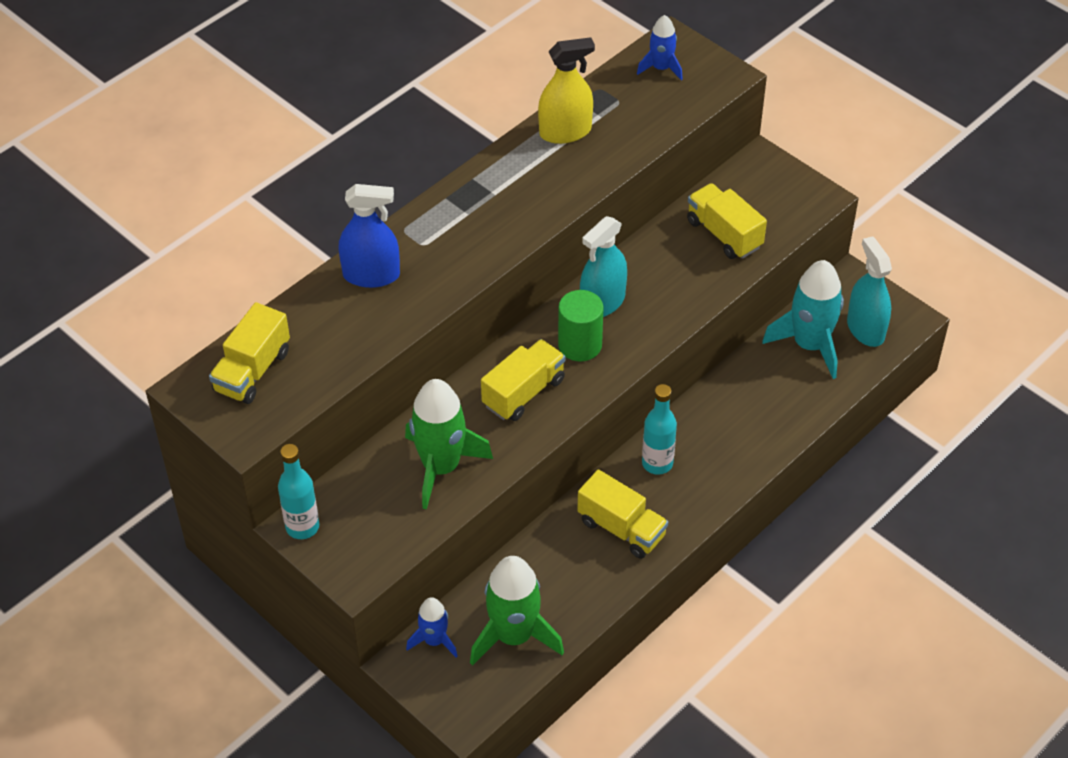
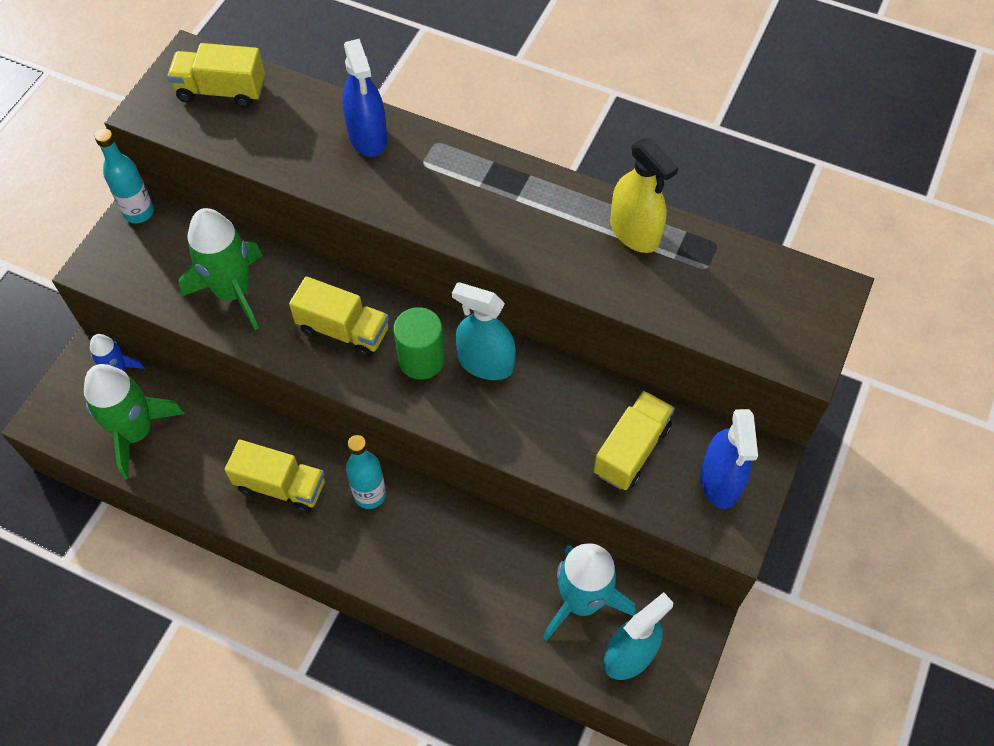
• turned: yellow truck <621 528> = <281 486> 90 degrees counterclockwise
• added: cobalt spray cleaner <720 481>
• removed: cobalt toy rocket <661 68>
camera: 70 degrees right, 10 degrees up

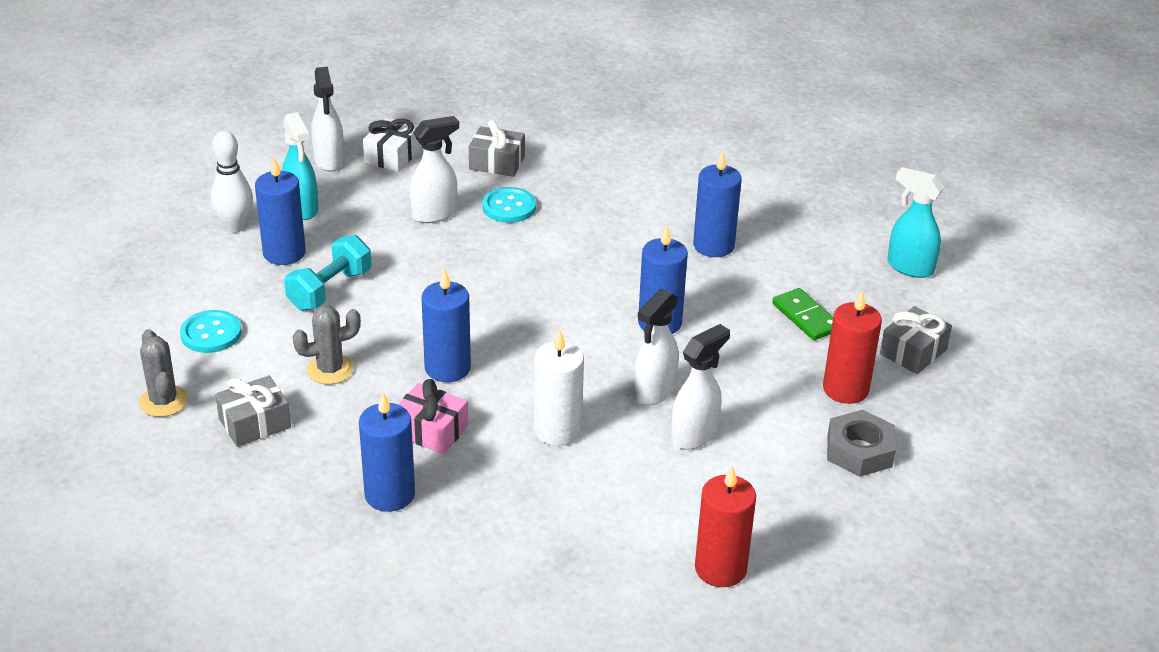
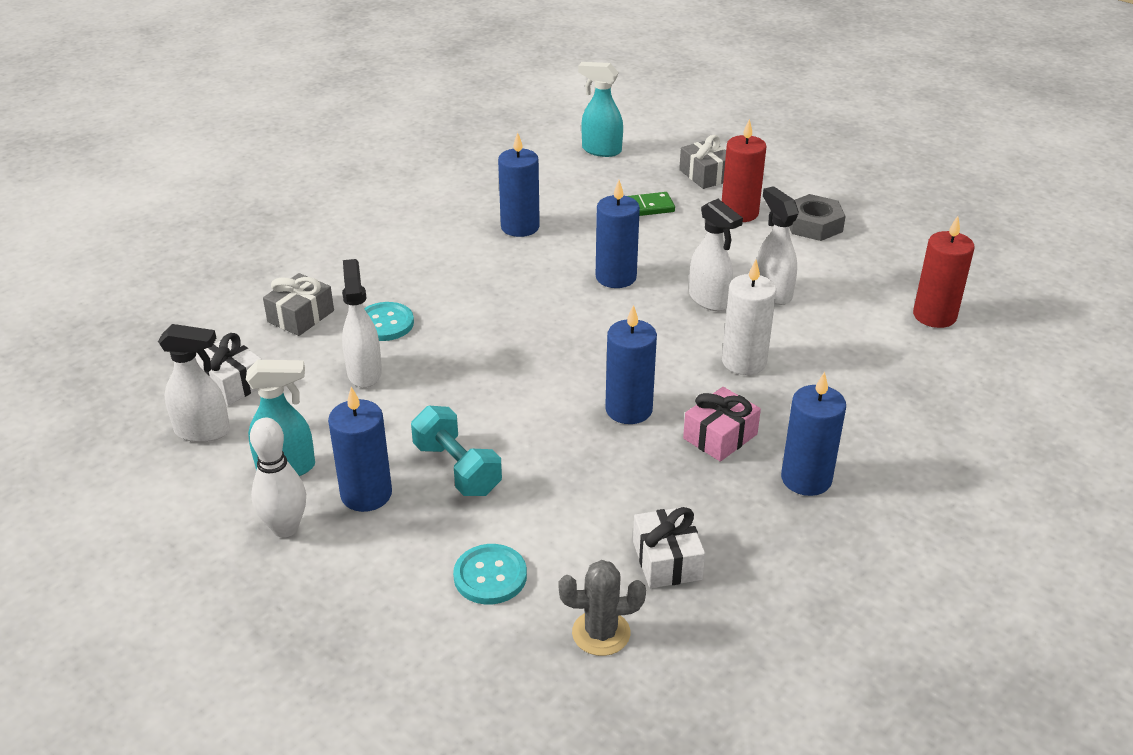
• turned: turquoise spray cleaner <909 267> = <601 150> 60 degrees clockwise
• recoloured: grey wrapped gift <255 423> to pure white wrapped gift <667 560>
• removed: grey prickly plant <330 370>
camera: 70 degrees left, 0 degrees up

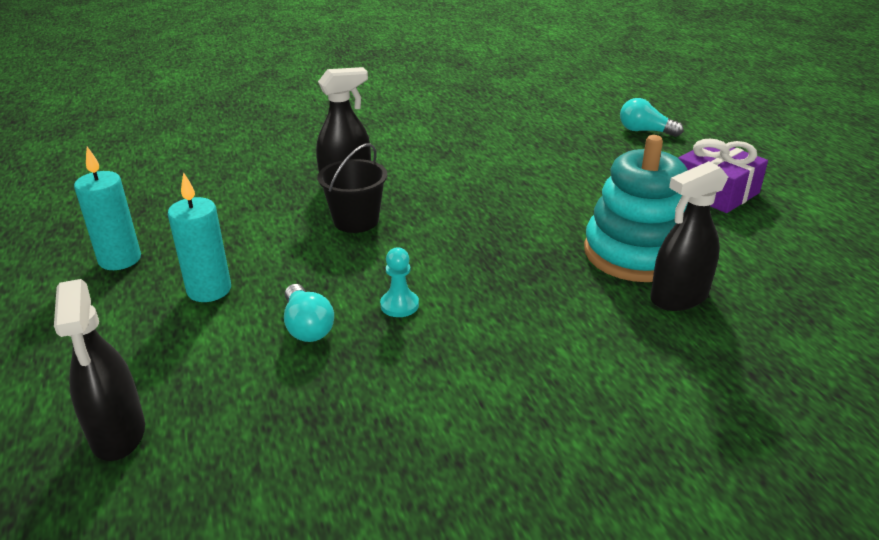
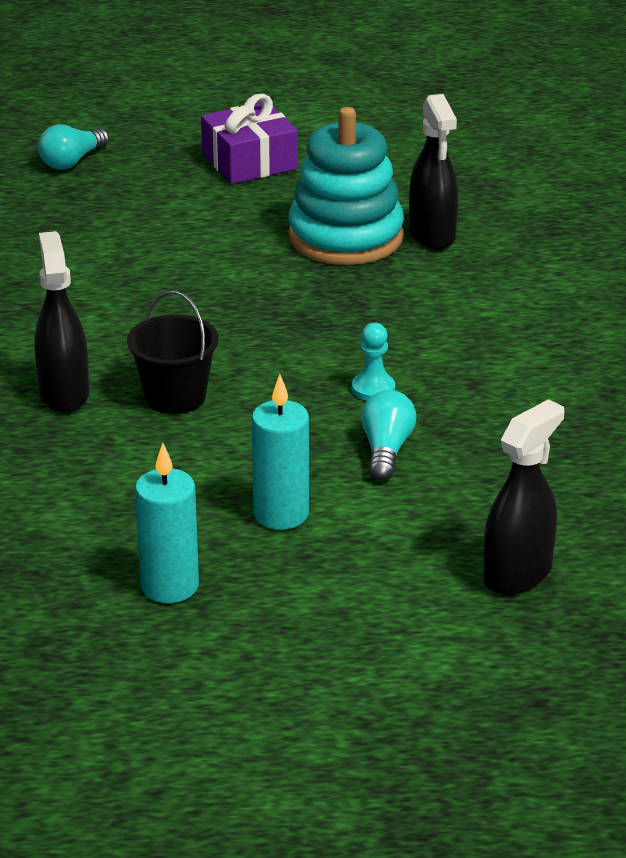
• turned: turquoise lightbulb <307 326> = <386 450> 75 degrees counterclockwise
• turned: black spray cleaner <118 434> = <517 574> 45 degrees counterclockwise
camera: 75 degrees left, 0 degrees up

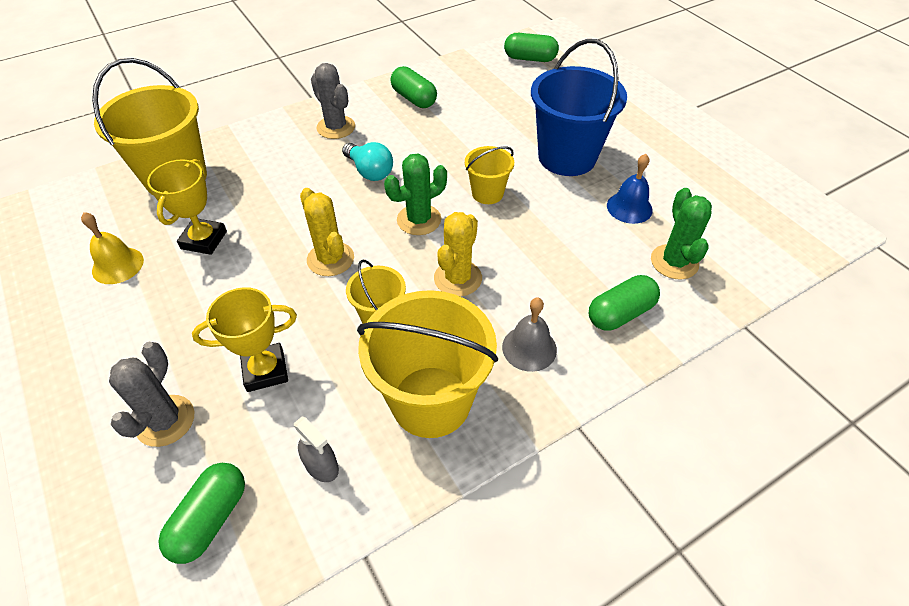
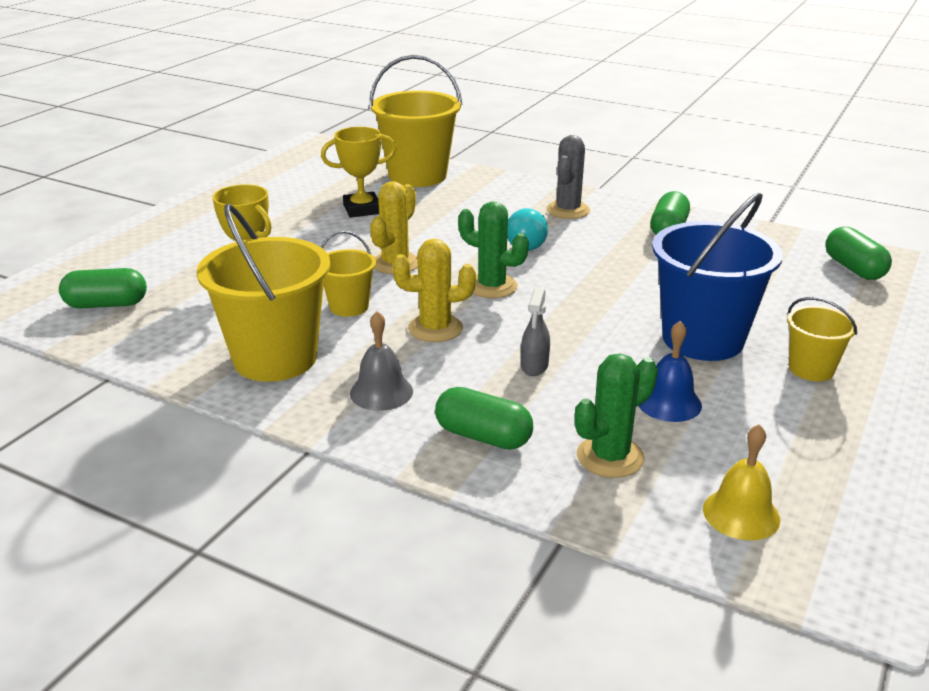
• moved: grey spray cleaner <321 466> to <534 366>
• moved: yellow hand bell <118 265> to <741 514>
• moved: yellow pail <487 193> to <811 369>
• removed: grey prickly plant <165 421>
camera: 60 degrees right, 20 degrees down

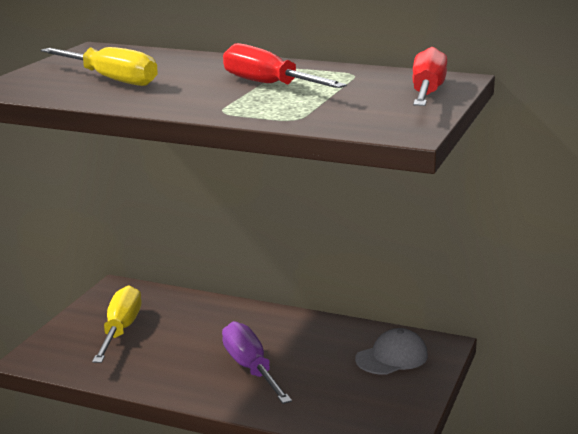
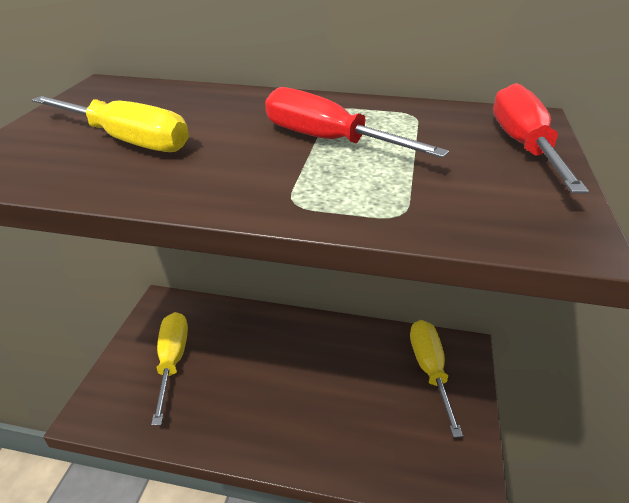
• replaced: grey peaked cap <392 357> to yellow hand screwdriver <430 370>
• removed: violet hand screwdriver <251 369>
camera: 10 degrees left, 15 degrees up

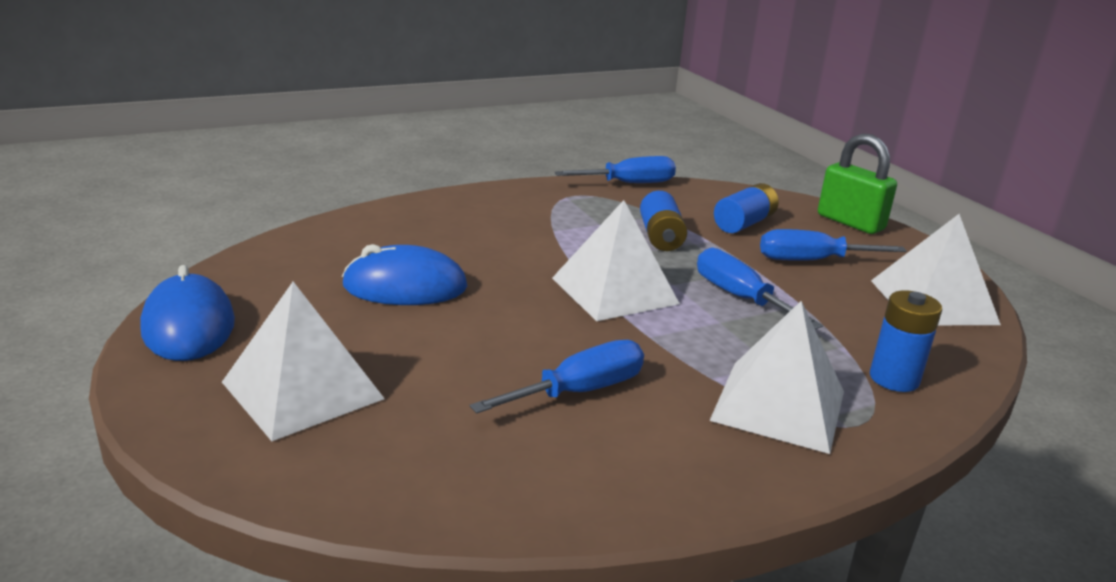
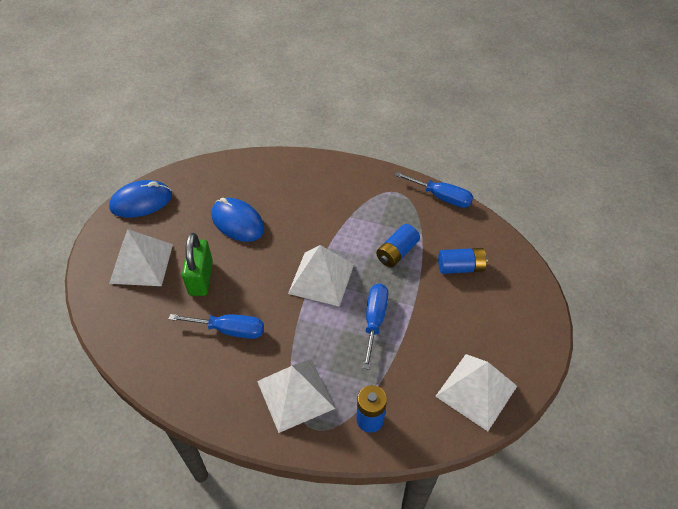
• turned: cobalt mouse <189 326> = <141 202> 45 degrees clockwise
• moved: green padlock <850 222> to <201 278>
• removed: cobalt hand screwdriver <811 260>
camera: 45 degrees right, 25 degrees up

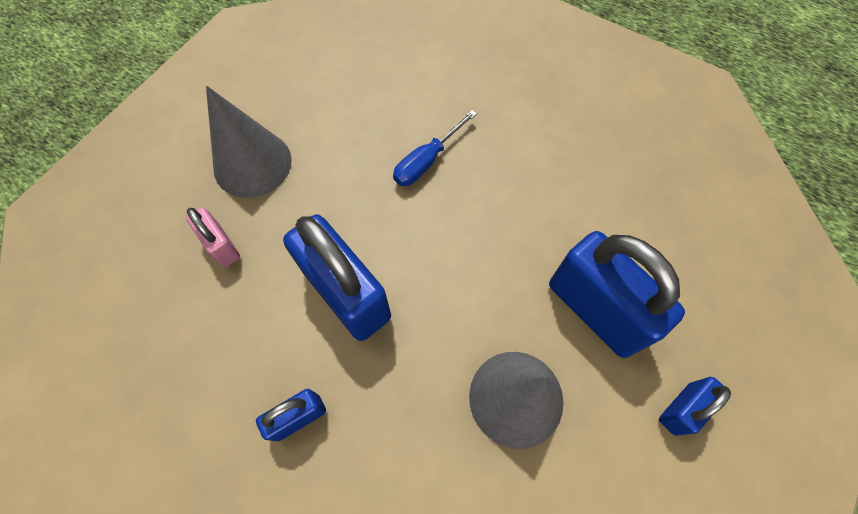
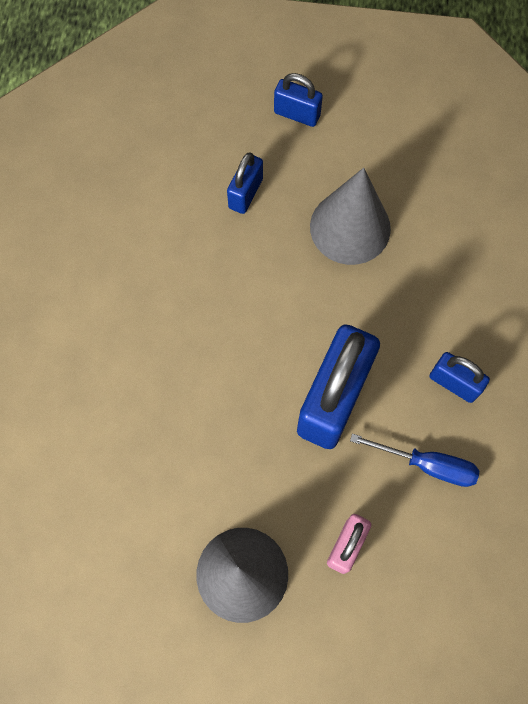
• resized: cobalt padlock <595 310> = <245 193> x0.50
• moved: cobalt hand screwdriver <427 161> to <427 464>
camera: 115 degrees left, 5 degrees up

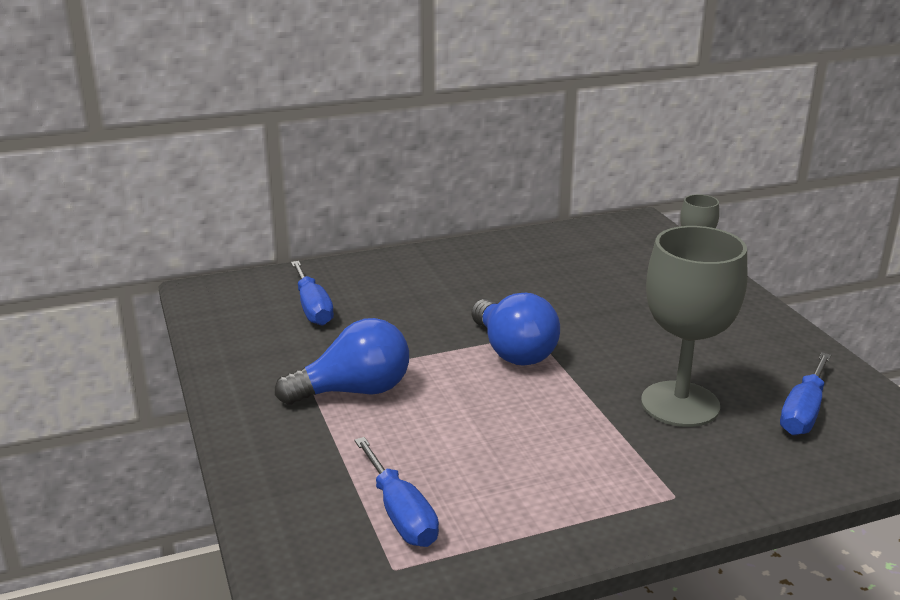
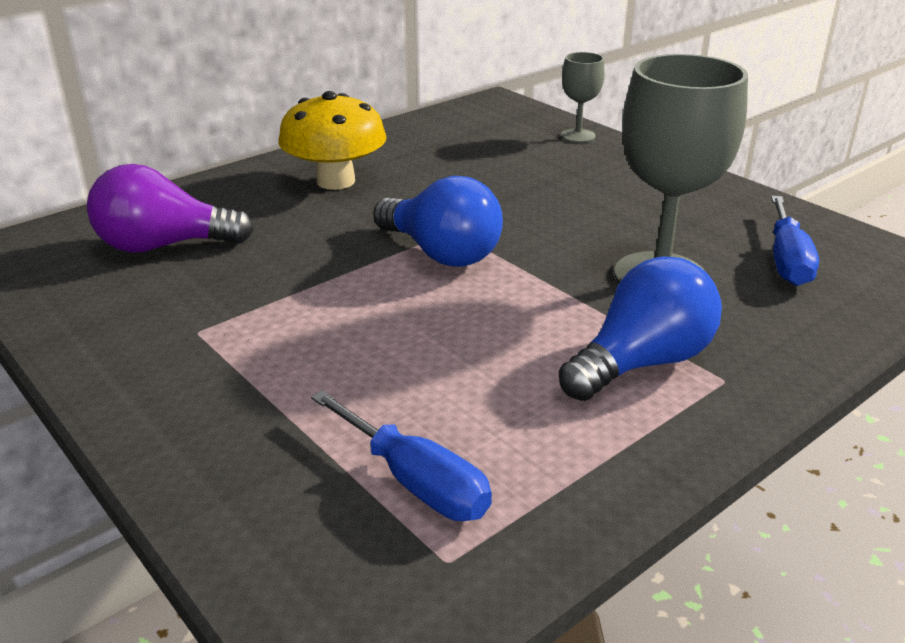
• replaced: cobalt hand screwdriver <313 308> to violet lightbulb <164 246>
• added: yellow toadstool <336 181>
• moved: cobalt lightbulb <354 391> to <641 362>
camera: 20 degrees left, 5 degrees up

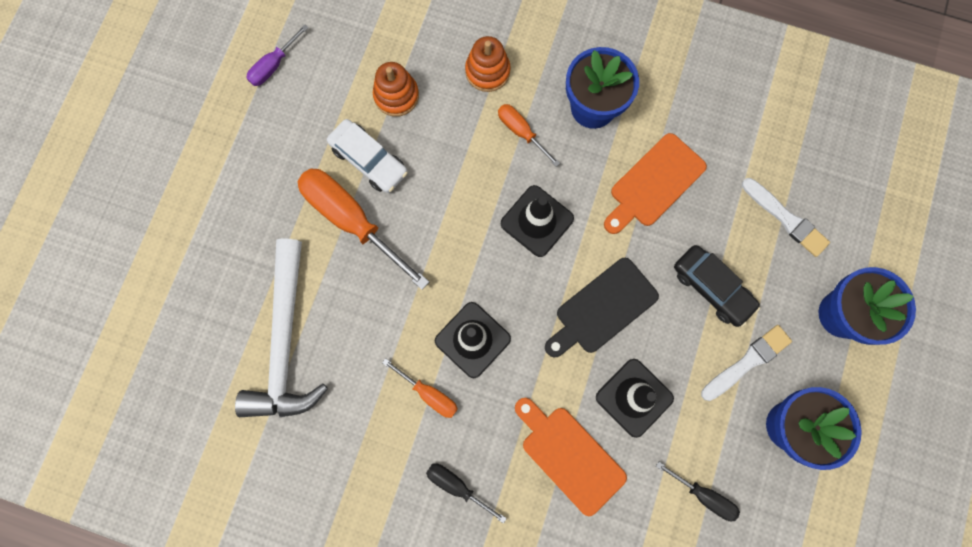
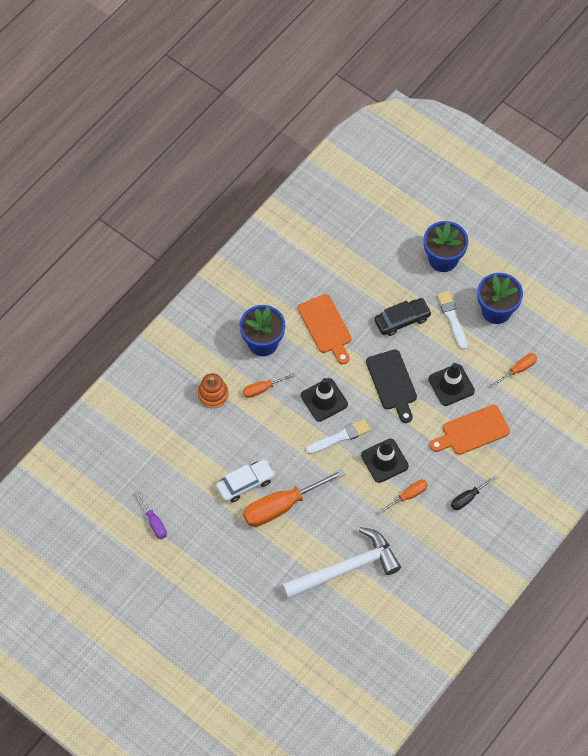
• turned: pure white claw hammer <285 342> = <346 568> 45 degrees counterclockwise
• moved: pure white brush <786 218> to <340 437>
• recoloured: black hand screwdriver <703 495> to orange hand screwdriver <518 369>
• removed: orange stacking rings <396 96>
camera: 70 degrees left, 15 degrees down

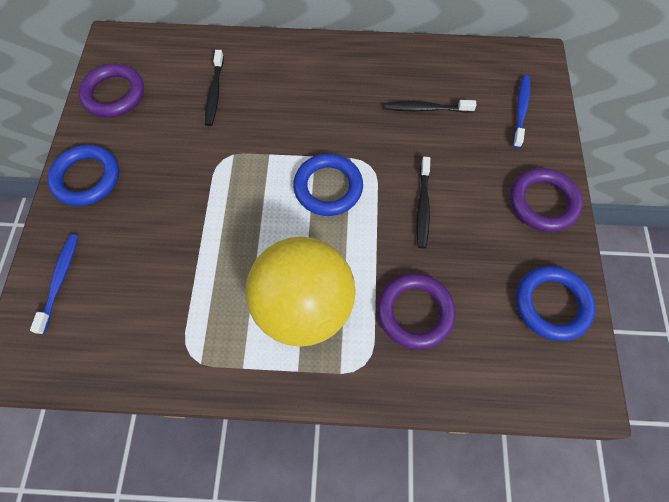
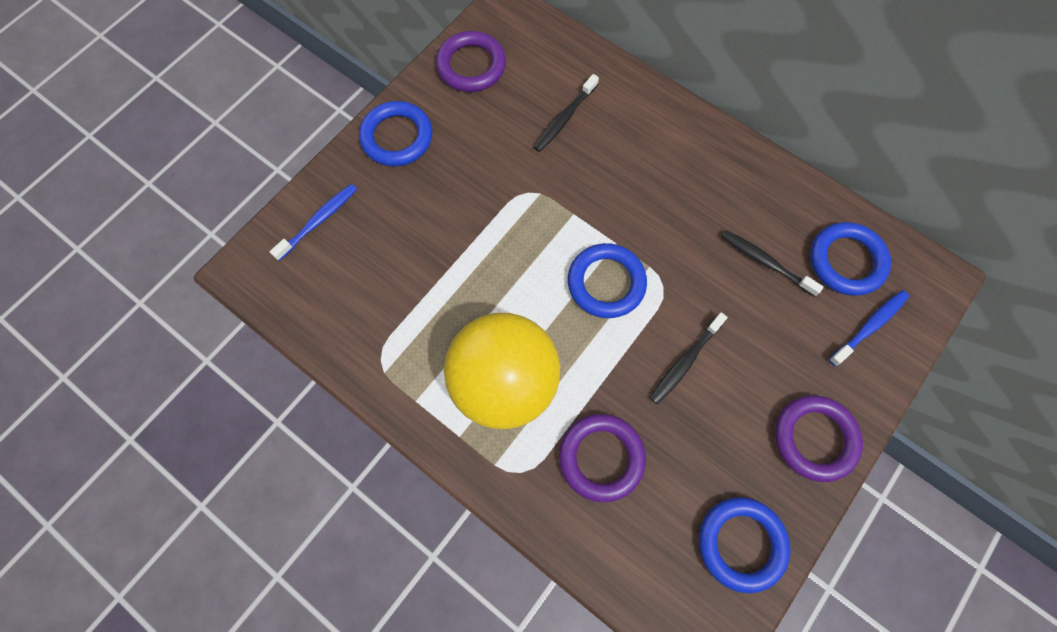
• added: cobalt ring <846 261>
camera: 35 degrees right, 5 degrees up

